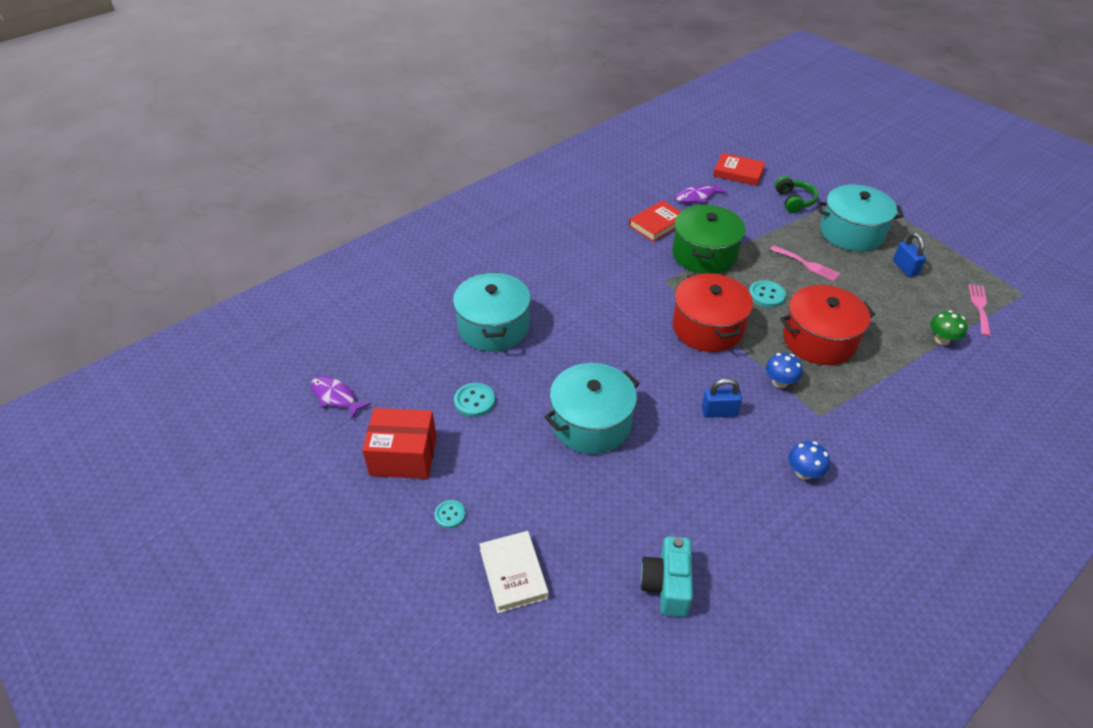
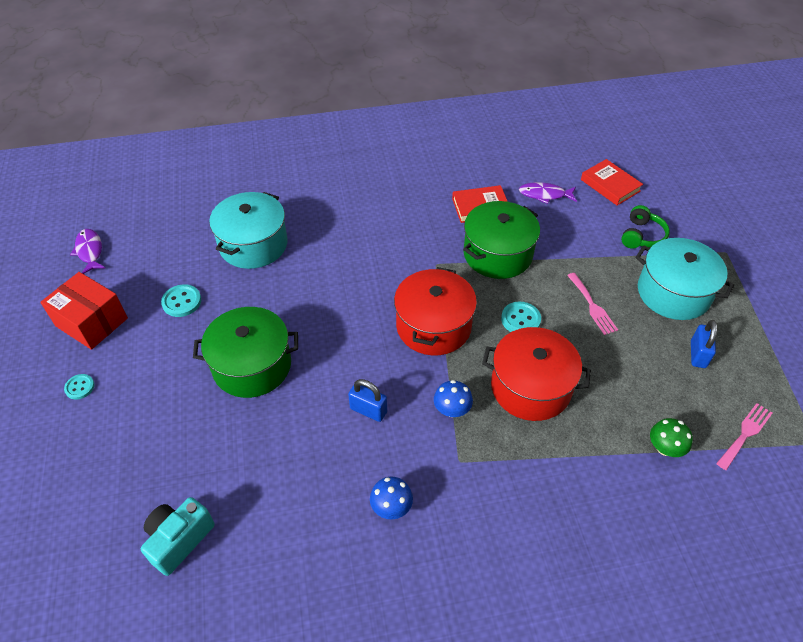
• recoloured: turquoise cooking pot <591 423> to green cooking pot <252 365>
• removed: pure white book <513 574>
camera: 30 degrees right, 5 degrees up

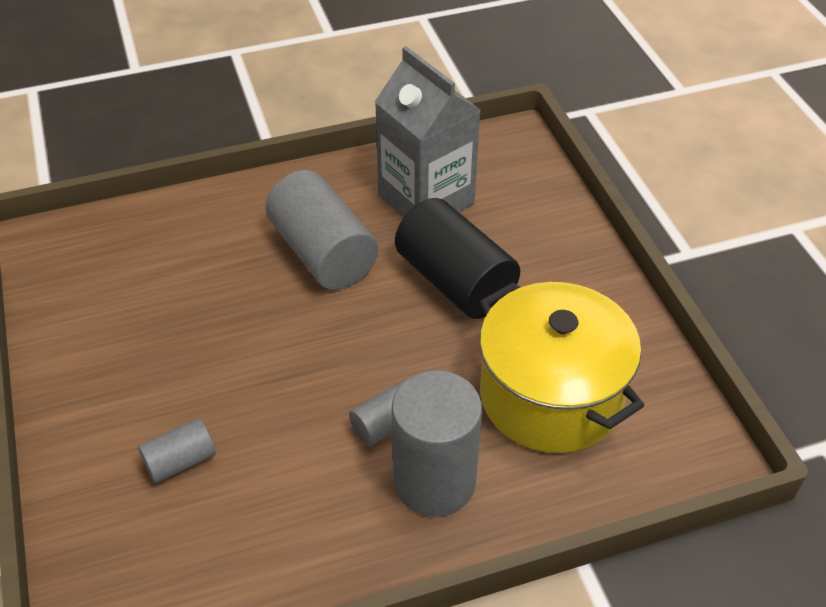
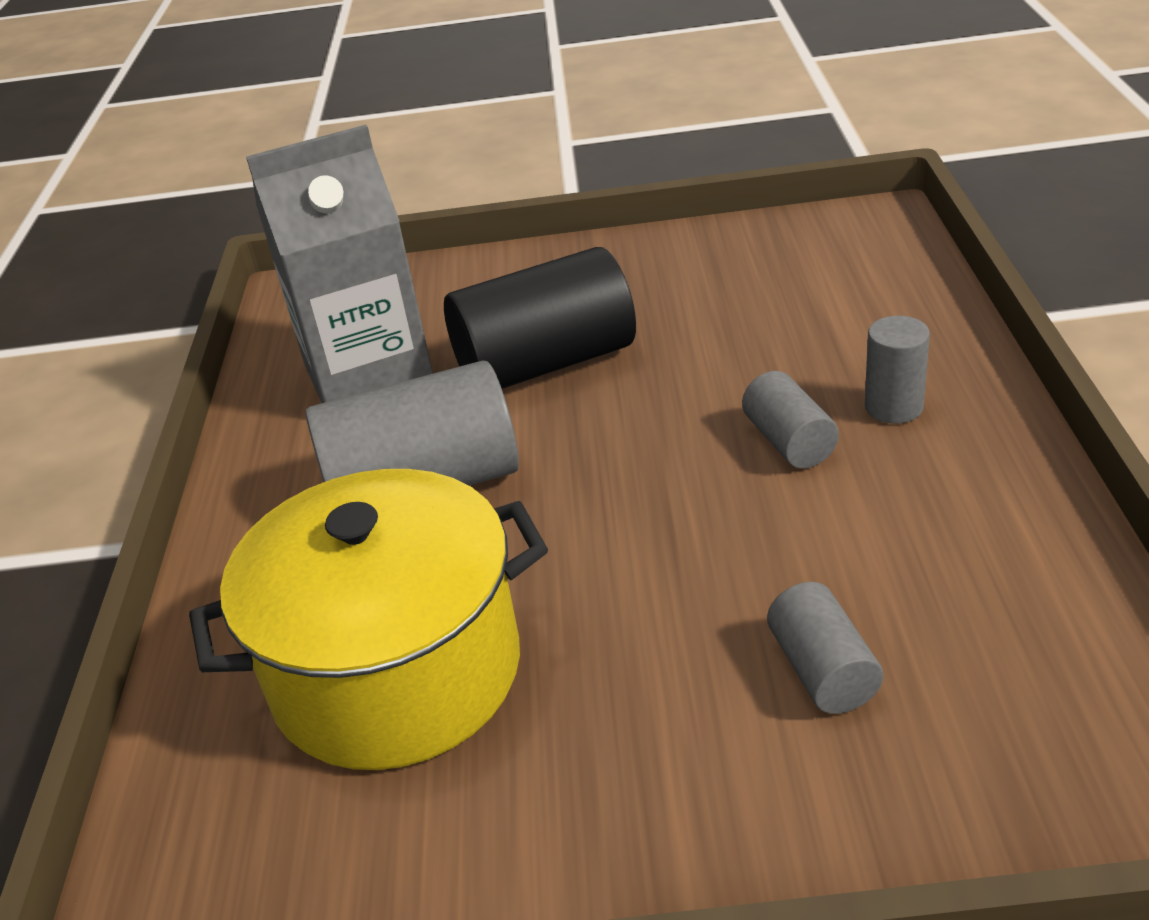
• moved: yellow cooking pot <550 396> to <396 672>
• resized: grey cylinder shape <434 481> = <893 407> x0.50
camera: 70 degrees left, 10 degrees down

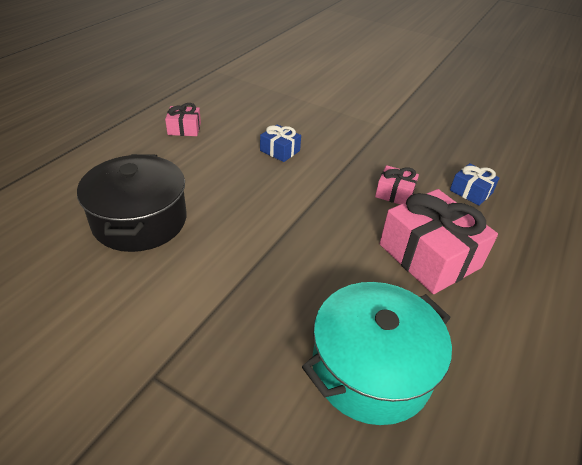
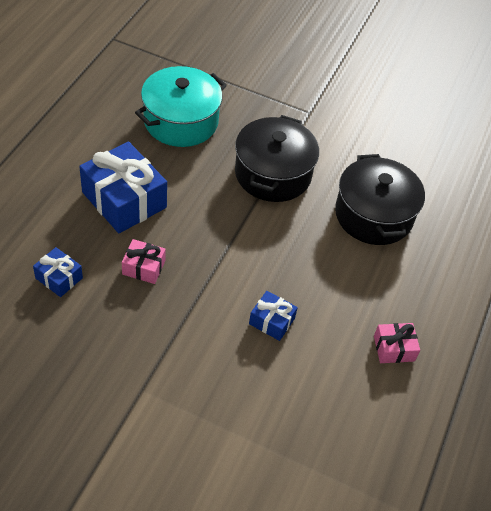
• recoloured: pink wrapped gift <429 256> to cobalt wrapped gift <124 200>
• added: black cooking pot <273 174>
camera: 170 degrees right, 10 degrees up

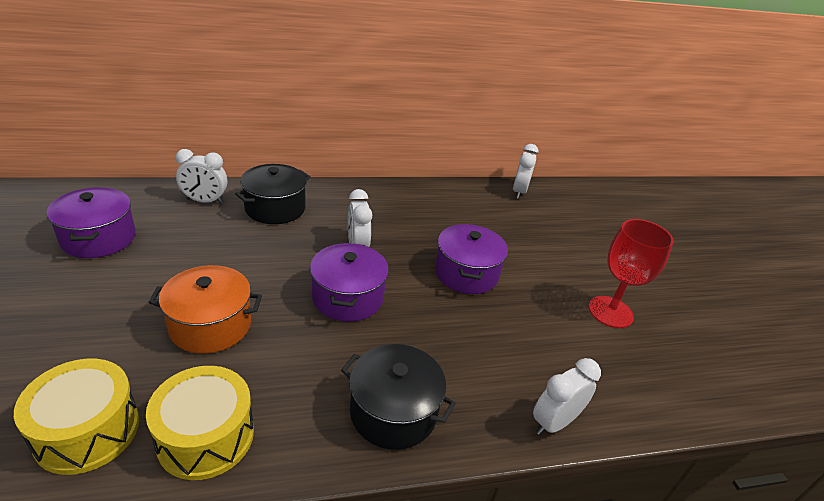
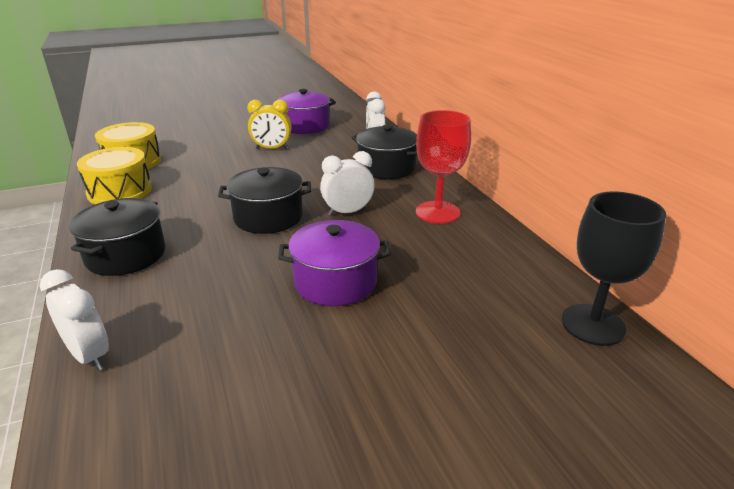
• recoloured: violet cooking pot <347 297> to black cooking pot <268 217>
• added: yellow clock <271 148>
• moved: red goblet <610 312> to <437 212>
• replaced: pure white clock <519 192> to black goblet <593 324>
• removed: orange cooking pot <210 325>
camera: 85 degrees right, 5 degrees down

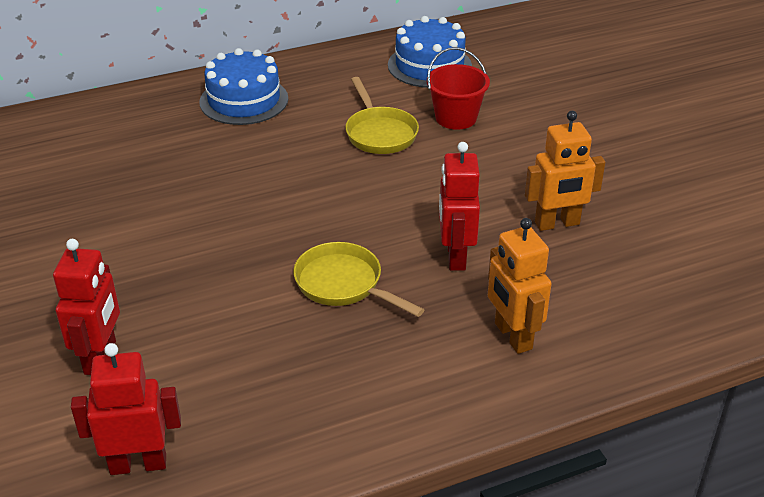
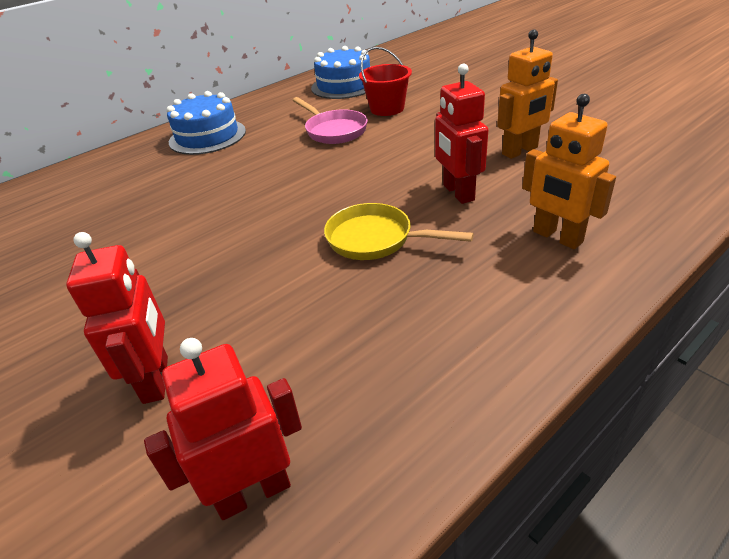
• recoloured: yellow skillet <379 133> to pink skillet <334 130>
camera: 15 degrees left, 0 degrees up

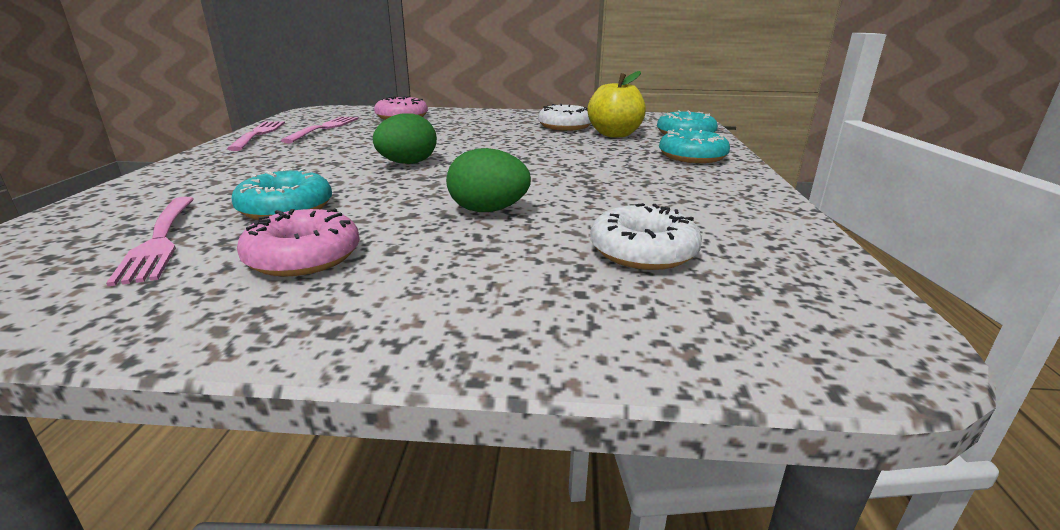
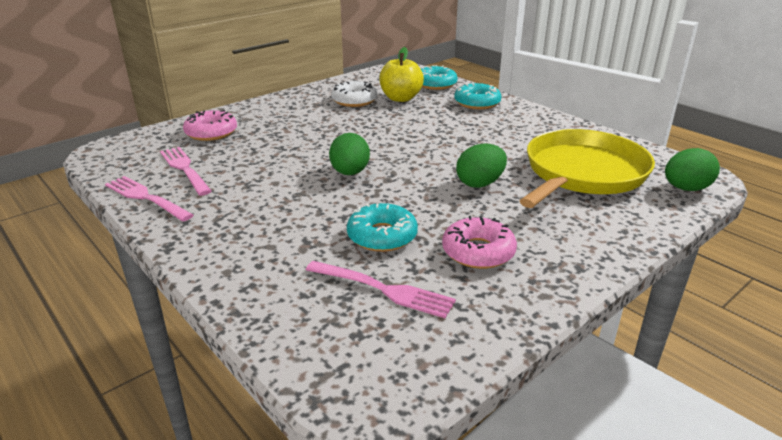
• replaced: pure white glazed donut <643 251> to yellow skillet <582 173>
• added: green egg <685 189>
camera: 45 degrees left, 5 degrees up

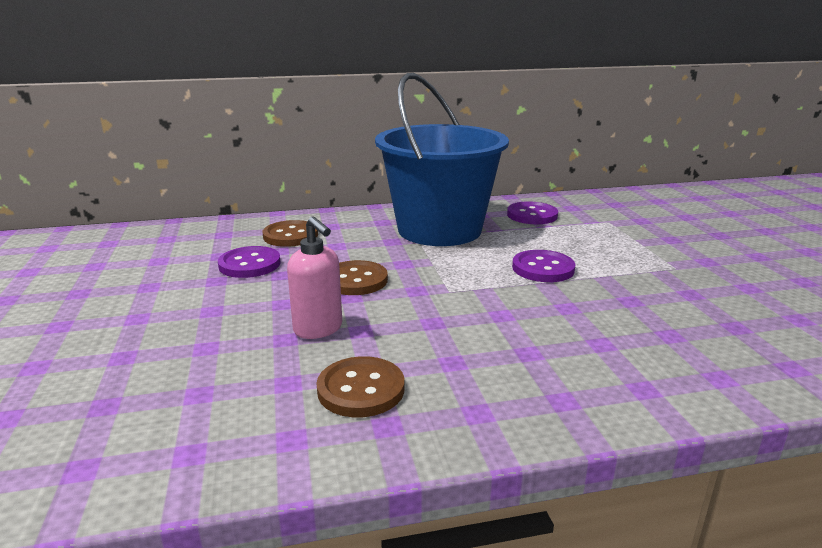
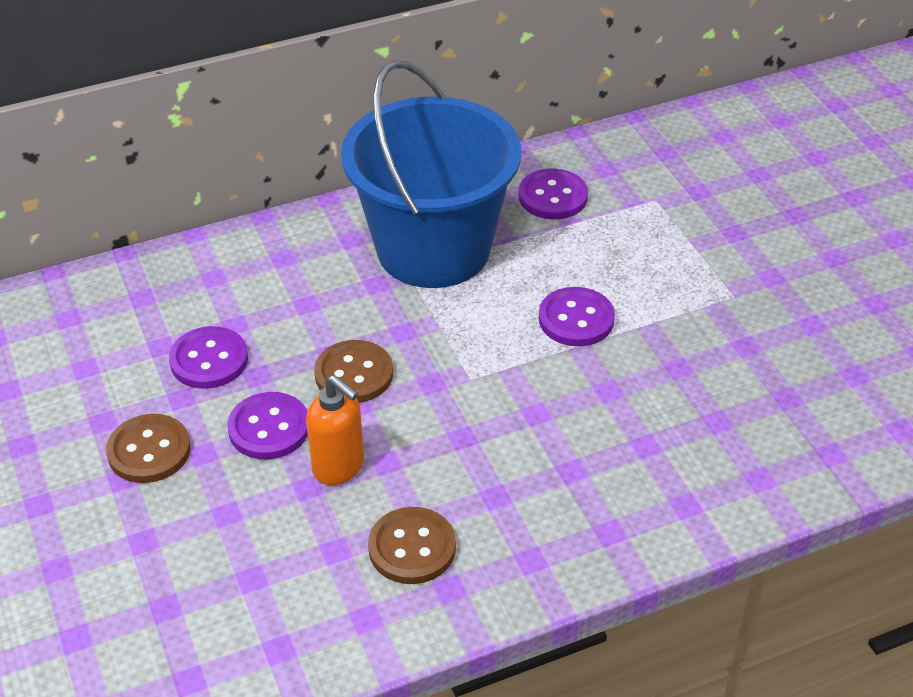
• moved: dark brown shirt button <290 236> to <149 451>
• added: violet shirt button <269 428>
• recoloured: pink soap pump <318 329> to orange soap pump <339 467>
camera: 10 degrees left, 20 degrees up

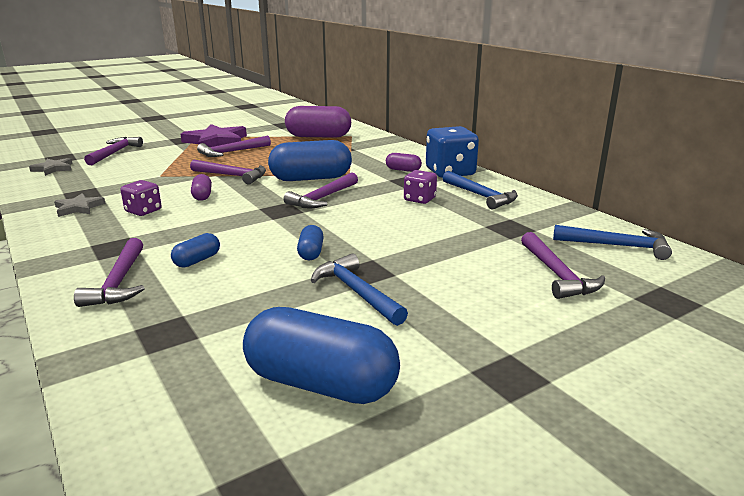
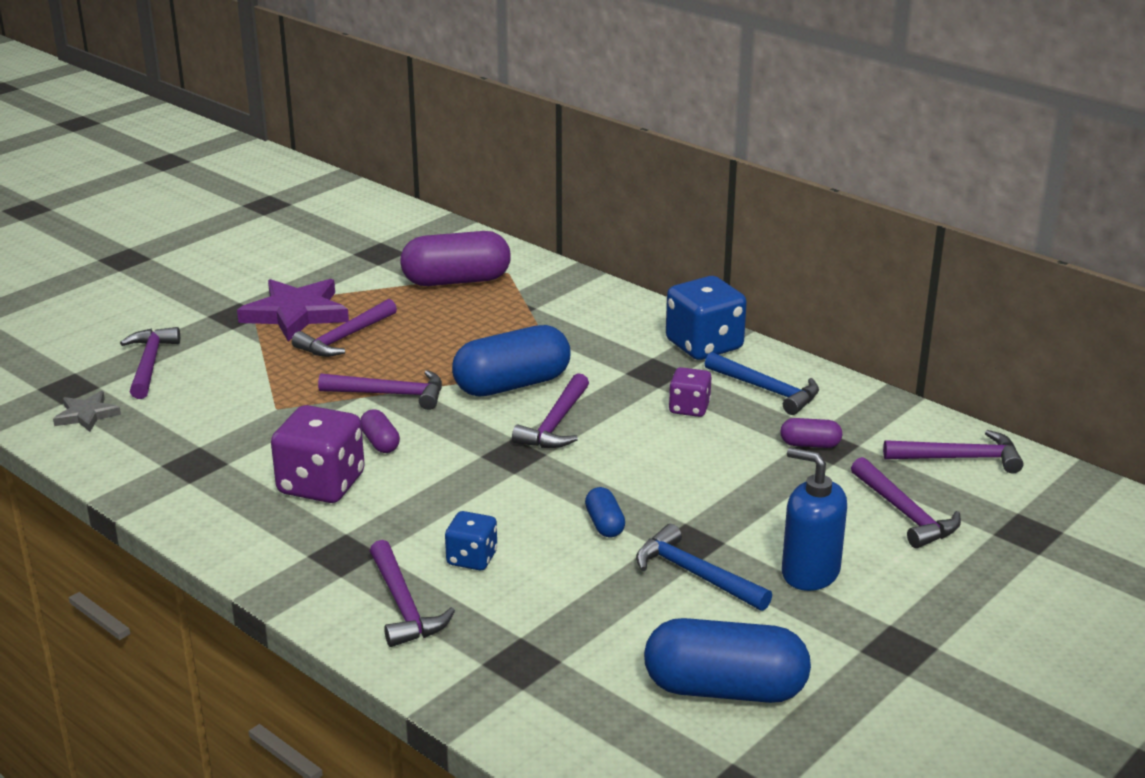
• resized: violet die <143 211> = <321 484> x1.78
• replaced: cobalt pill shape <197 260> to cobalt die <472 558>
• moved: violet pill shape <403 170> to <810 444>
• added: cobalt soap pump <810 572>
• recoloured: cobalt claw hammer <617 246> to violet claw hammer <959 458>
• removed: grey five-pointed star <78 208>
camera: 15 degrees left, 5 degrees up

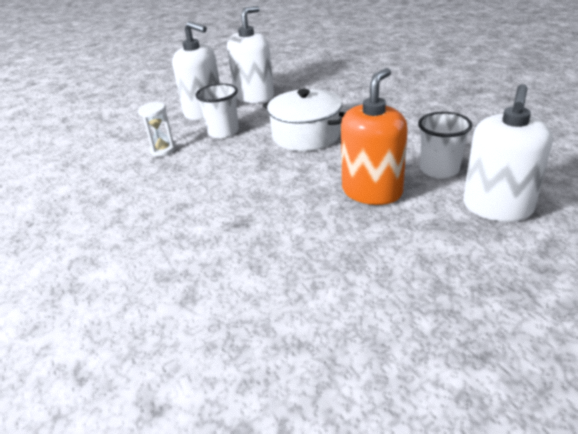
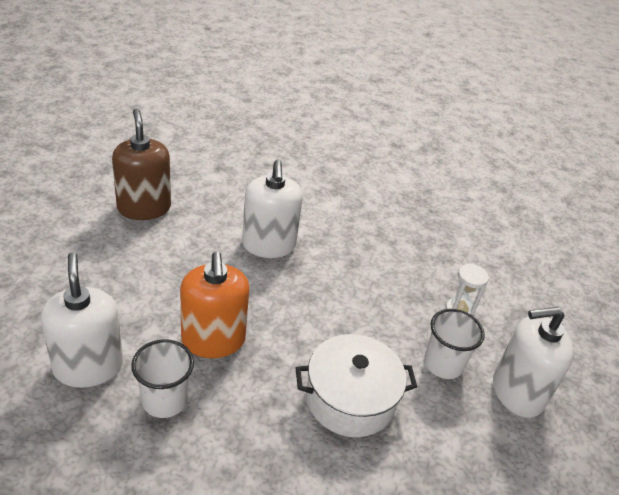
• added: dark brown soap pump <144 208>
• moved: pure white soap pump <254 96> to <269 245>
camera: 130 degrees right, 5 degrees up

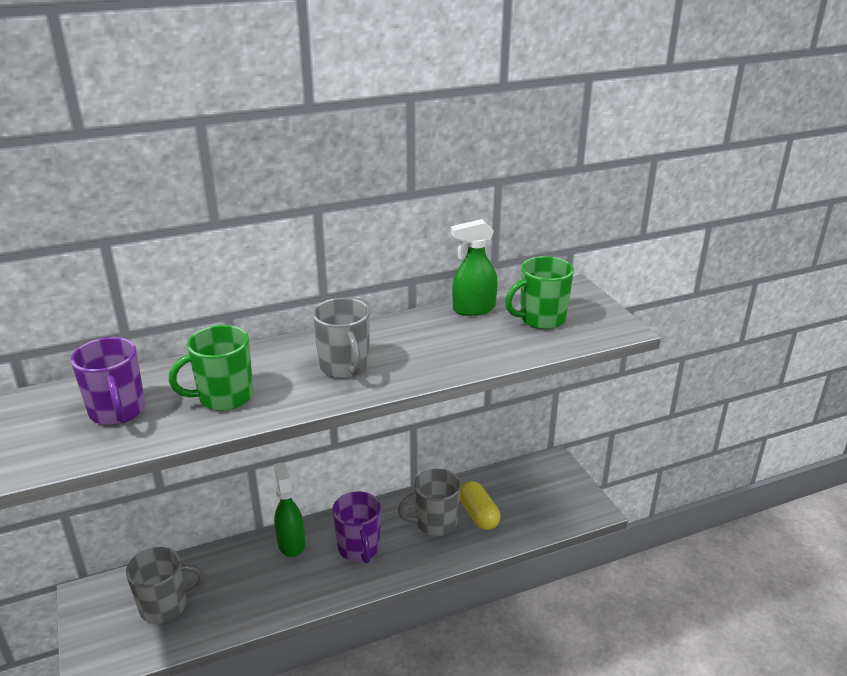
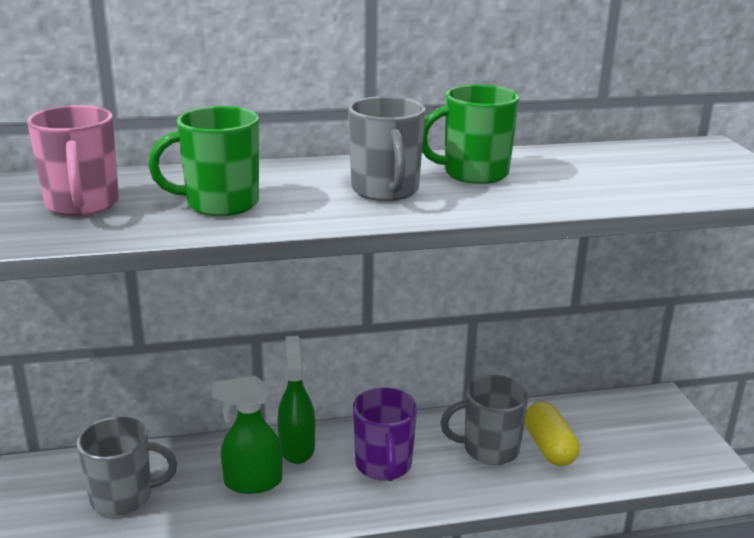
• recoloured: violet coffee mug <118 412> to pink coffee mug <82 205>
• moved: green spray cleaner <473 309> to <252 482>
• moved: green coffee mug <541 319> to <473 174>
camera: 10 degrees right, 5 degrees down

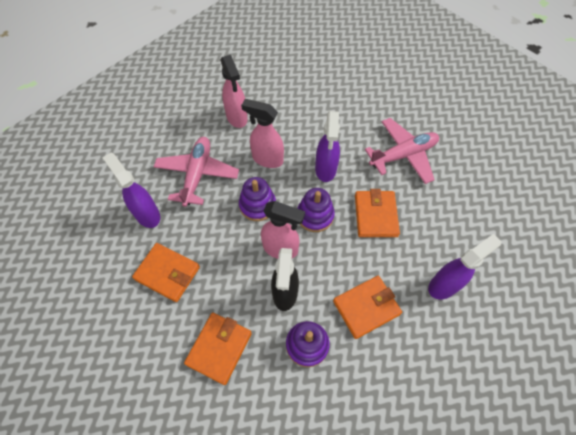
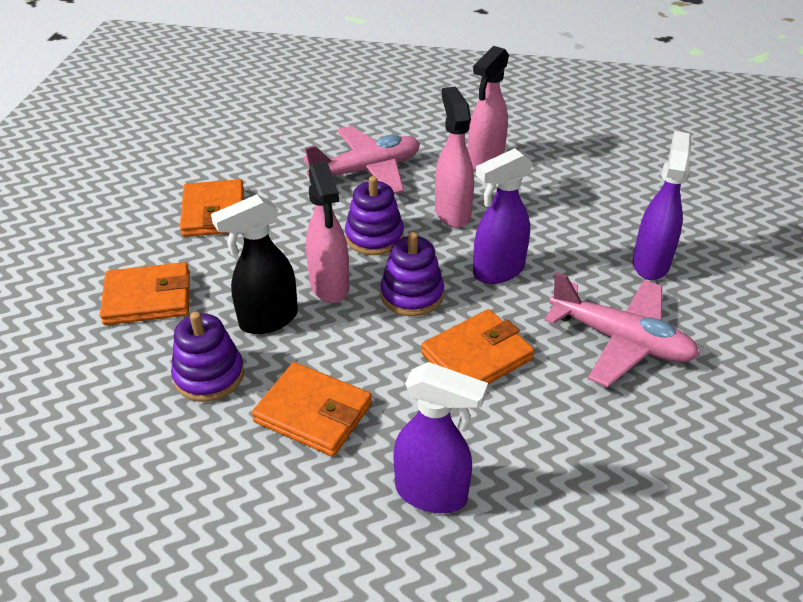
• moved: violet spray cleaner <147 214> to <650 263>
camera: 55 degrees right, 20 degrees down

